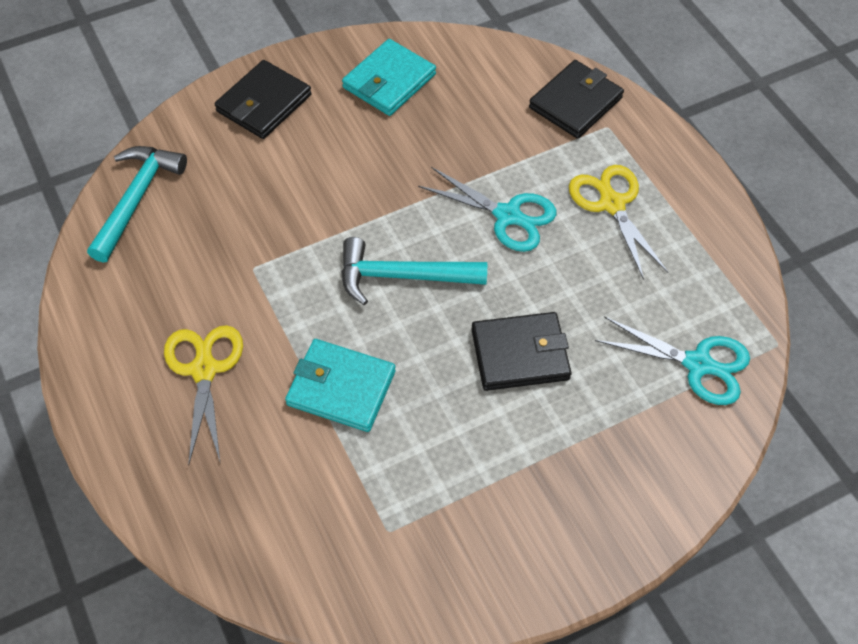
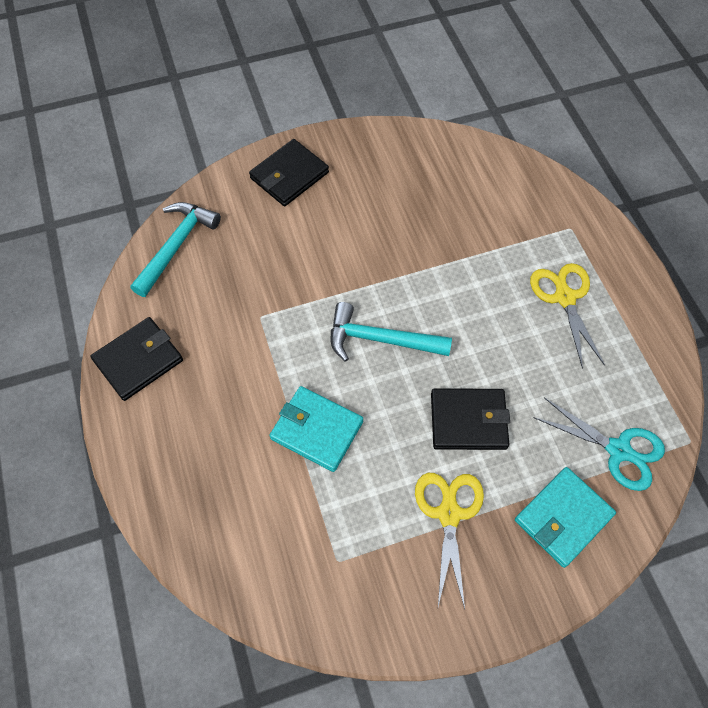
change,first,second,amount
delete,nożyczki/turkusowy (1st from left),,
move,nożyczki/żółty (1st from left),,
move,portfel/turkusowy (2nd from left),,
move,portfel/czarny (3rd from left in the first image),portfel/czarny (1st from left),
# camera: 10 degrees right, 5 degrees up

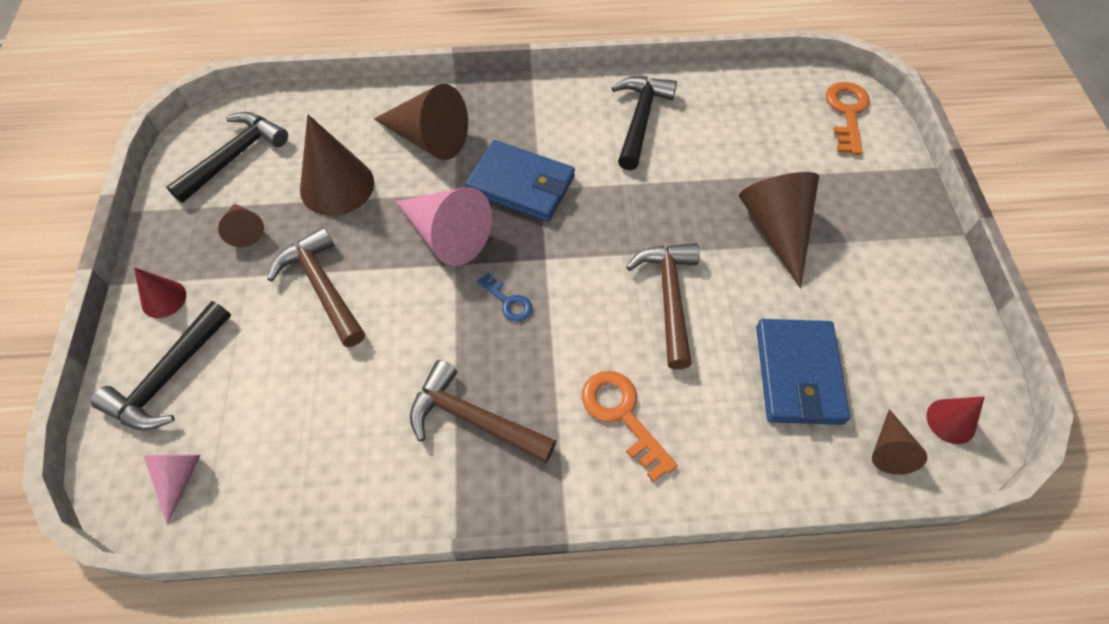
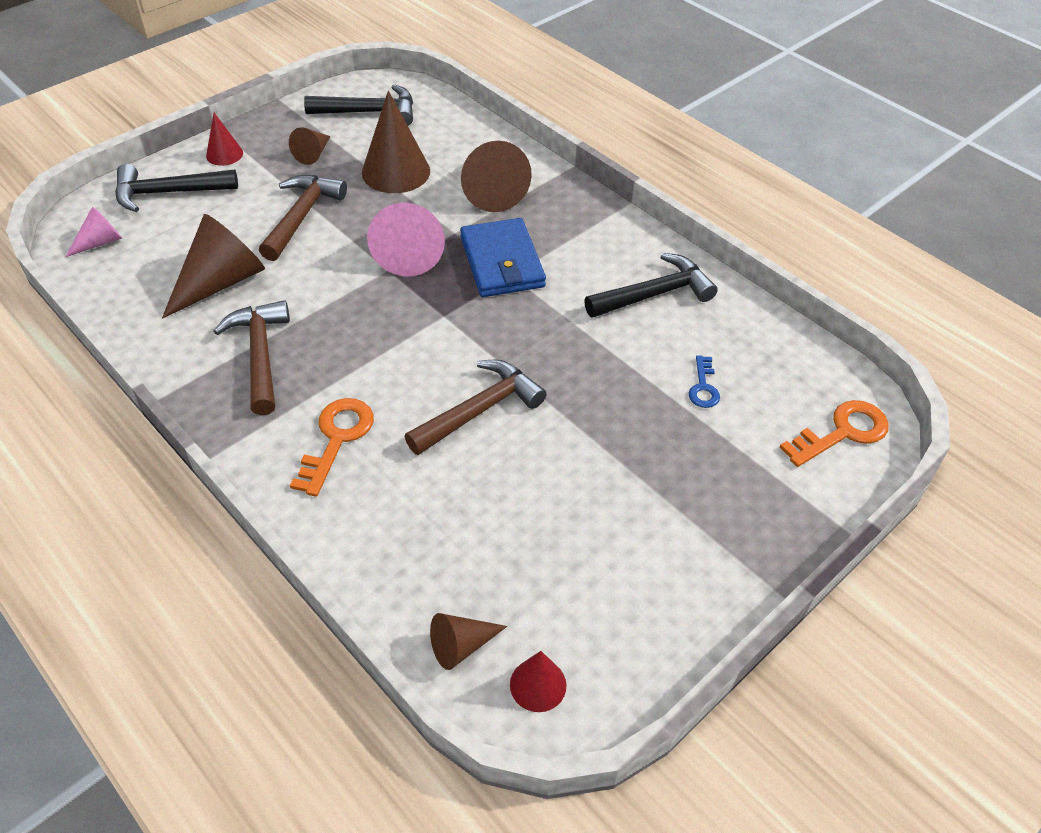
change,first,second,amount
delete,portfel/niebieski (2nd from left),,
move,klucz/niebieski,,
move,stożek/brązowy (4th from left in the first image),stożek/brązowy (1st from left),
# camera: 50 degrees right, 10 degrees down

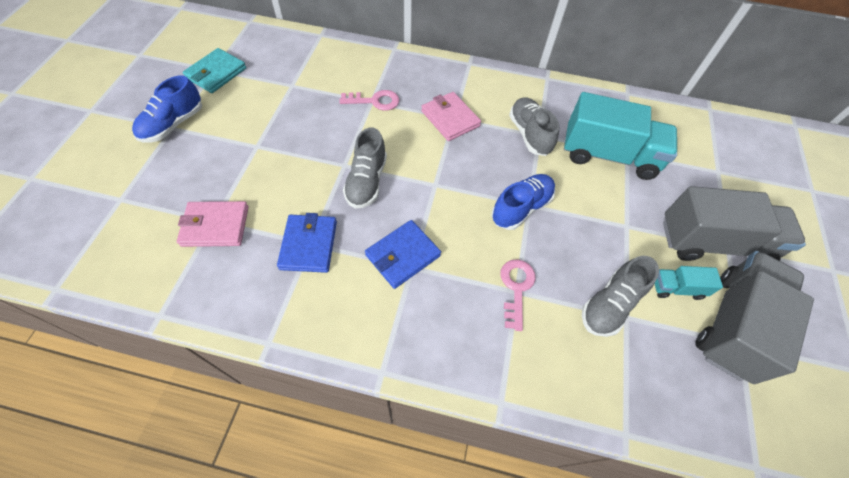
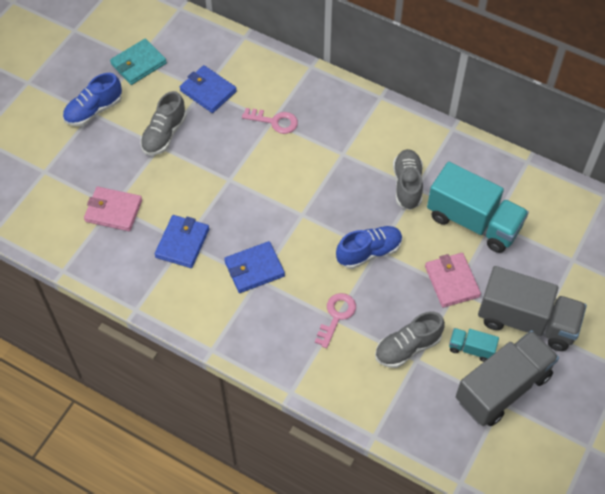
change,first,second,amount
insert,,portfel/niebieski (2nd from left),
move,but/szary (1st from left),,
move,portfel/różowy (2nd from left),,
# camera: 20 degrees right, 0 degrees up

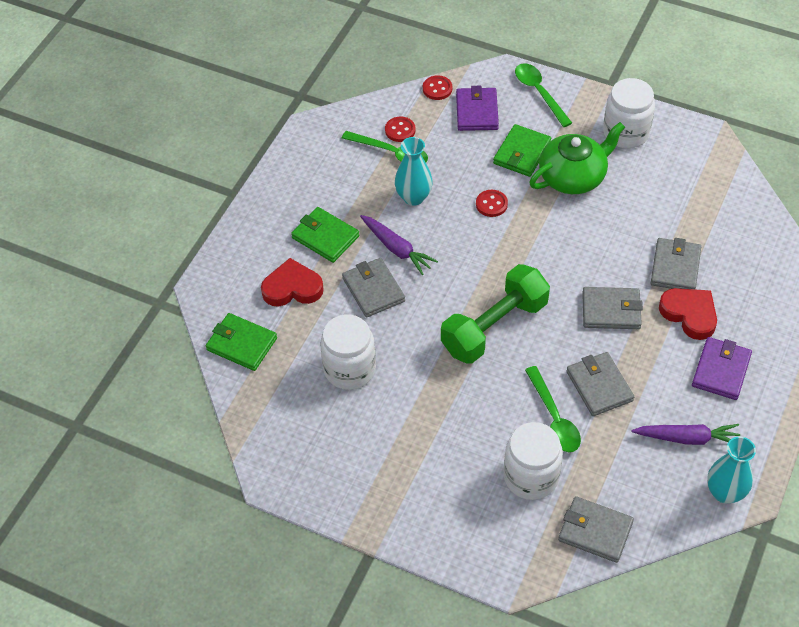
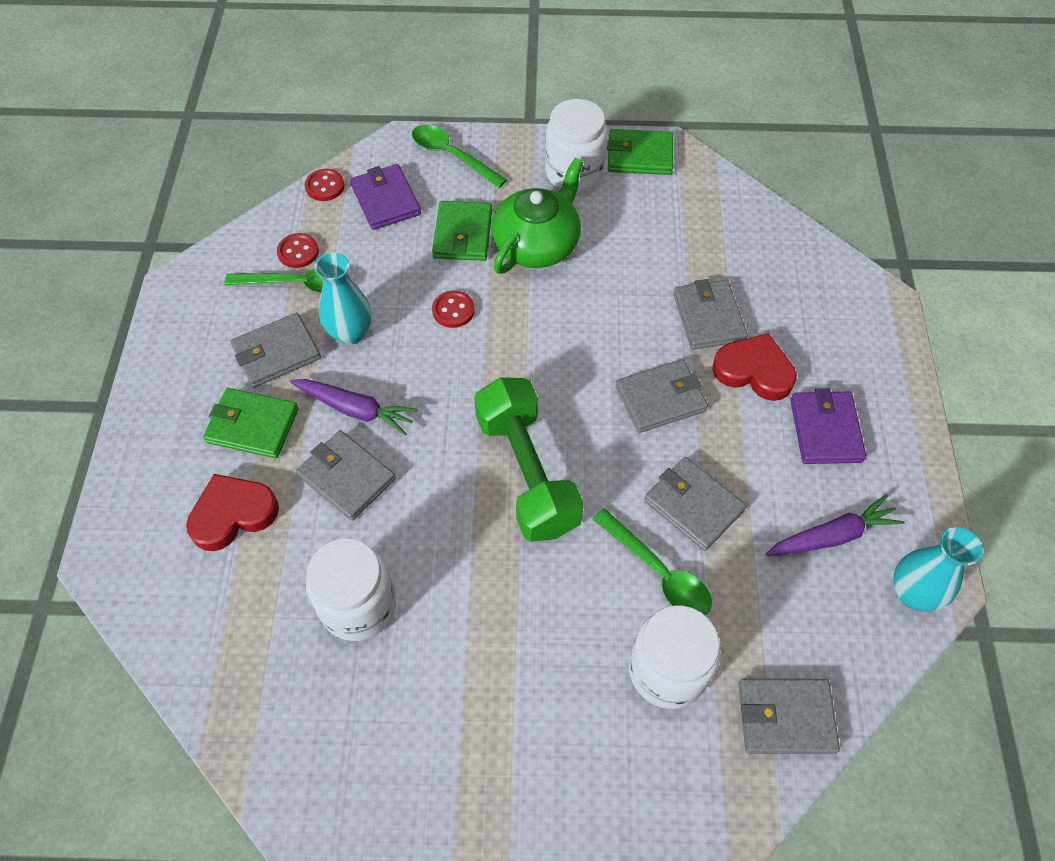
change,first,second,amount
insert,,portfel/szary (1st from left),
move,portfel/zielony (1st from left in the first image),portfel/zielony (3rd from left),
rotate,hantel/zielony,,45 degrees counterclockwise
# camera: 25 degrees left, 5 degrees up

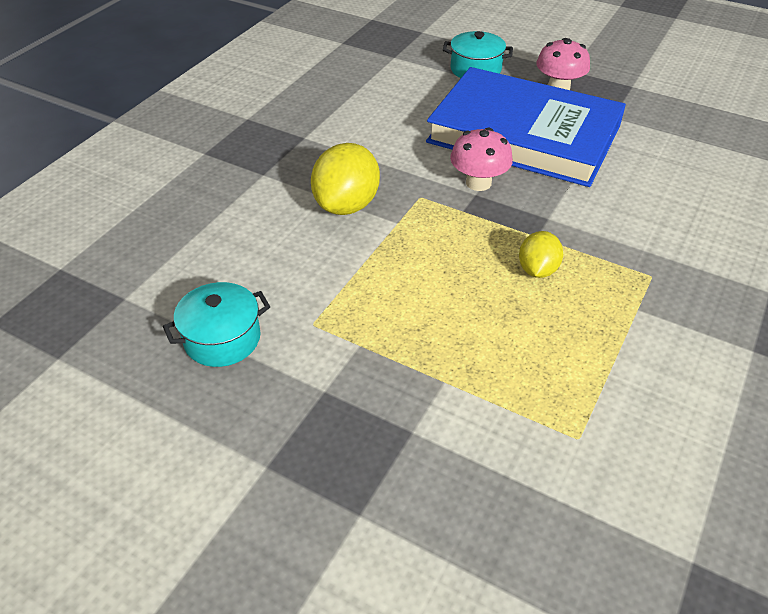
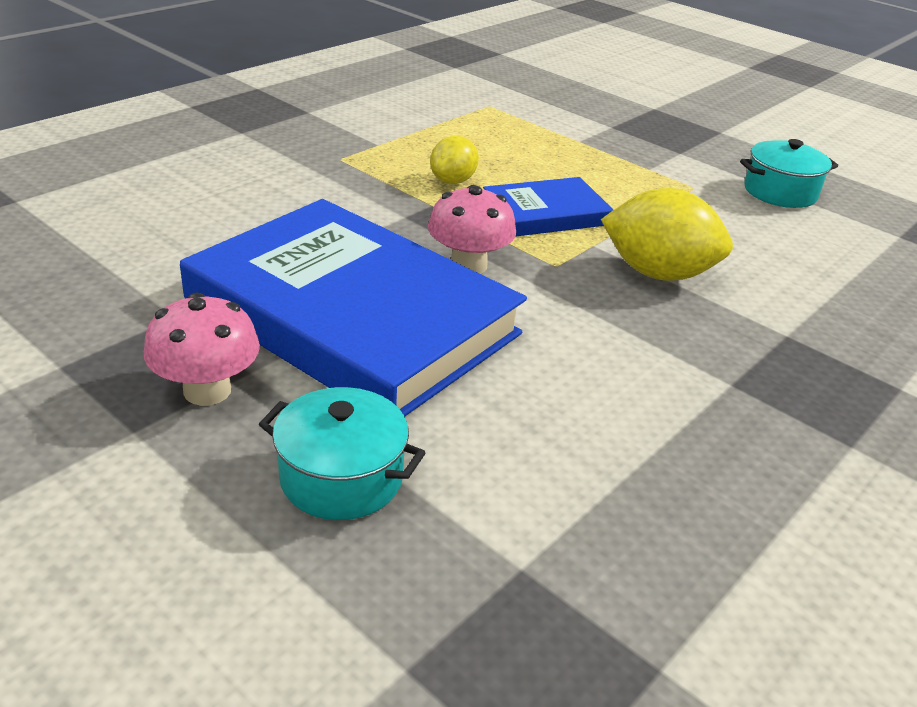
change,first,second,amount
insert,,książka/niebieski (2nd from left),
rotate,cytryna/żółty (1st from left in the first image),cytryna/żółty (2nd from left),75 degrees clockwise
# camera: 170 degrees left, 10 degrees down

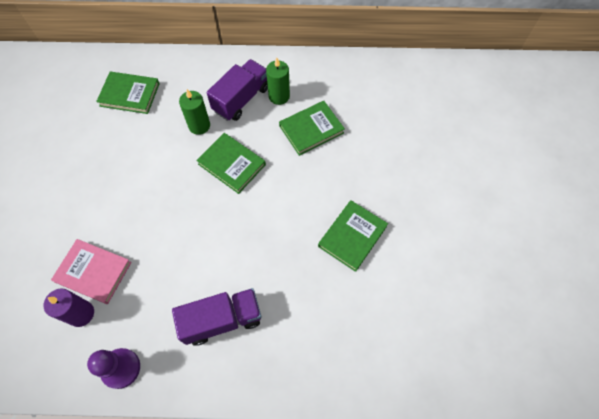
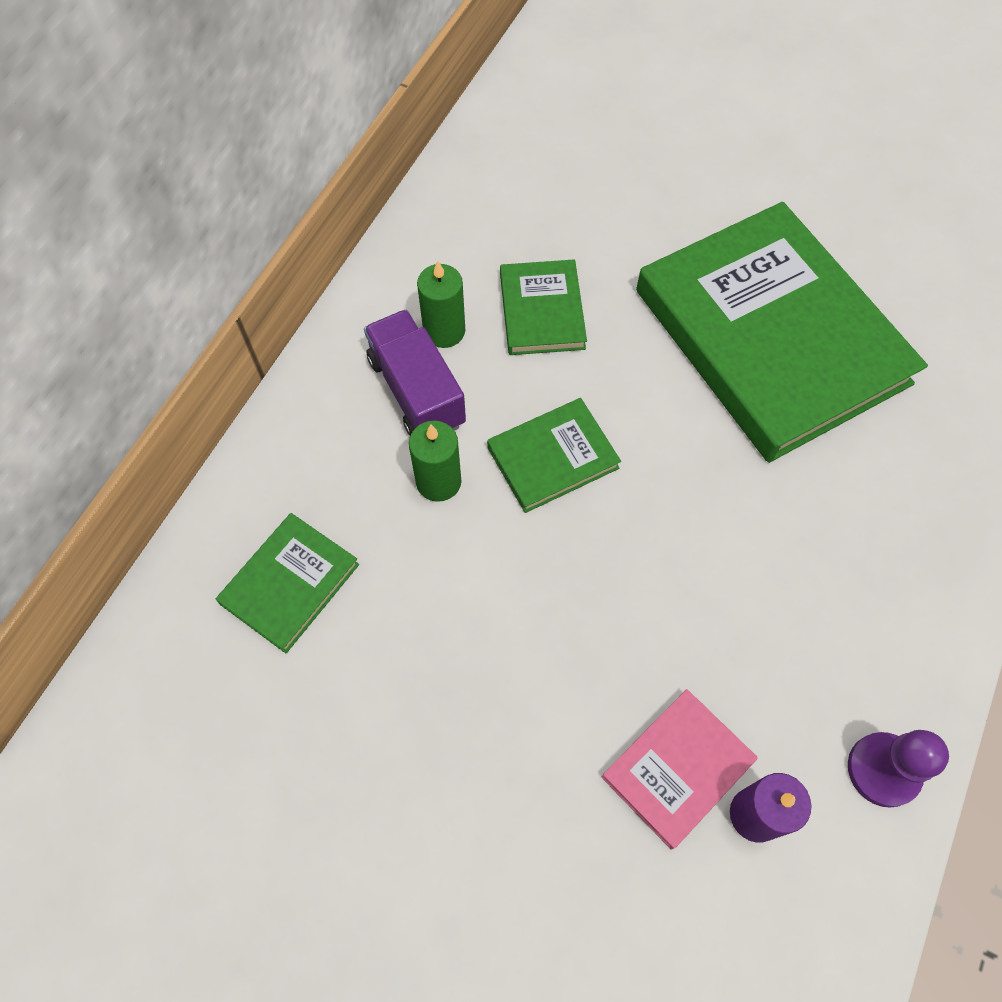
change,first,second,amount
delete,ciężarówka/fioletowy (1st from left),,
resize,książka/zielony (4th from left),,x2.29
# camera: 65 degrees left, 0 degrees up

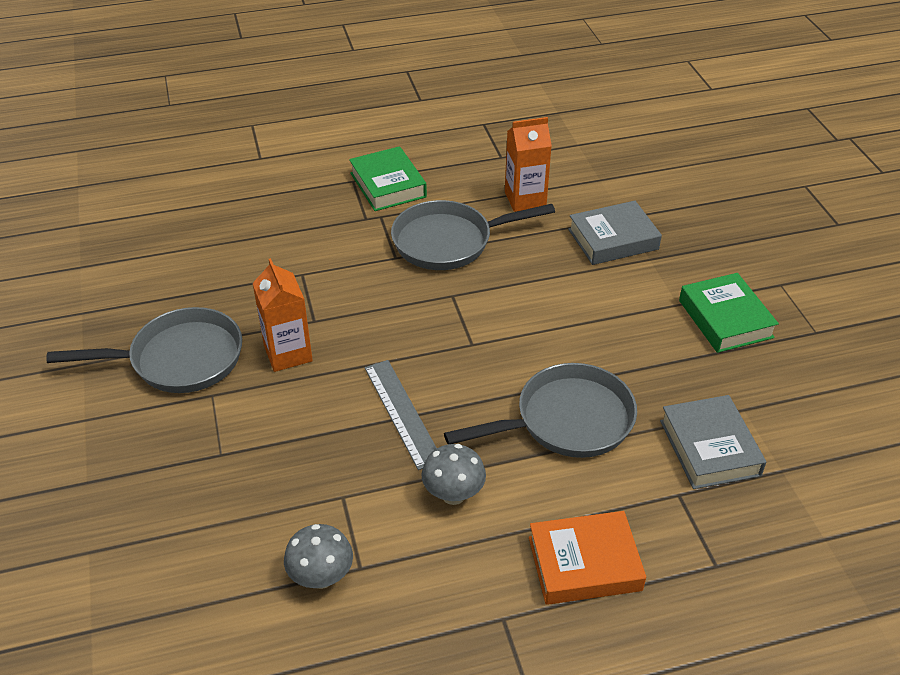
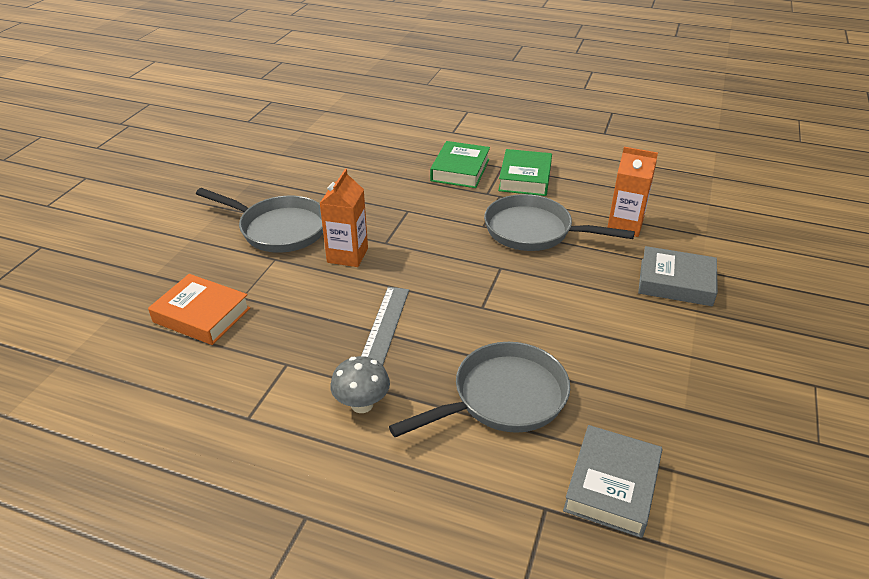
change,first,second,amount
delete,grzyb/szary (1st from left),,
move,książka/pomarańczowy,,
move,książka/zielony (2nd from left in the first image),książka/zielony (1st from left),
rotate,patelnia/szary (3rd from left in the first image),patelnia/szary (2nd from left),45 degrees counterclockwise
# camera: 35 degrees right, 5 degrees down

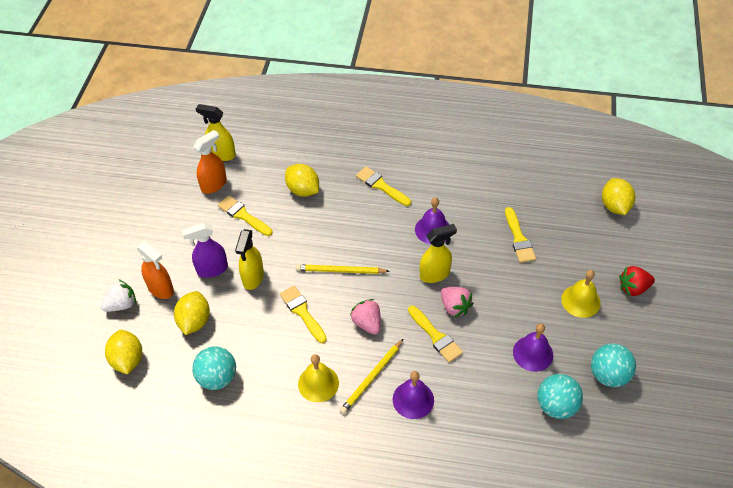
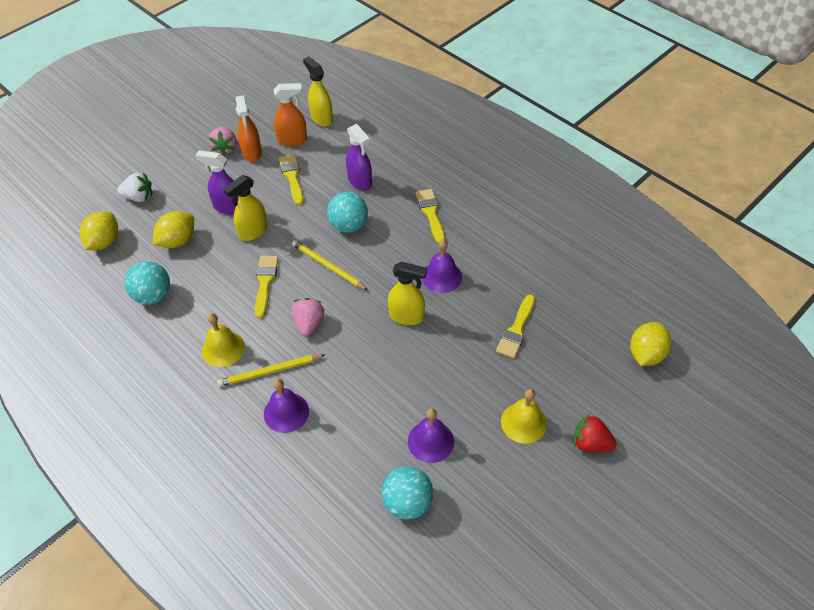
change,first,second,amount
delete,pędzel/żółty (4th from left),,
move,spryskiwacz/pomarańczowy (1st from left),,
move,truskawka/różowy (2nd from left in the first image),truskawka/różowy (1st from left),
move,piłka/turkusowy (3rd from left in the first image),piłka/turkusowy (2nd from left),
replace,cytryna/żółty (3rd from left),spryskiwacz/fioletowy (2nd from left),
# camera: 35 degrees right, 0 degrees up

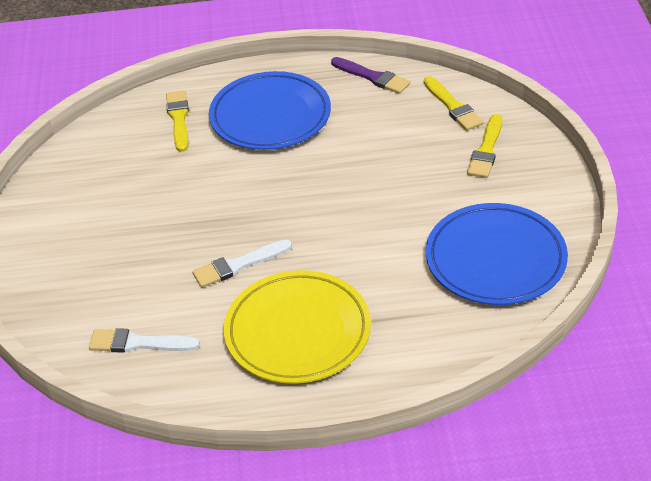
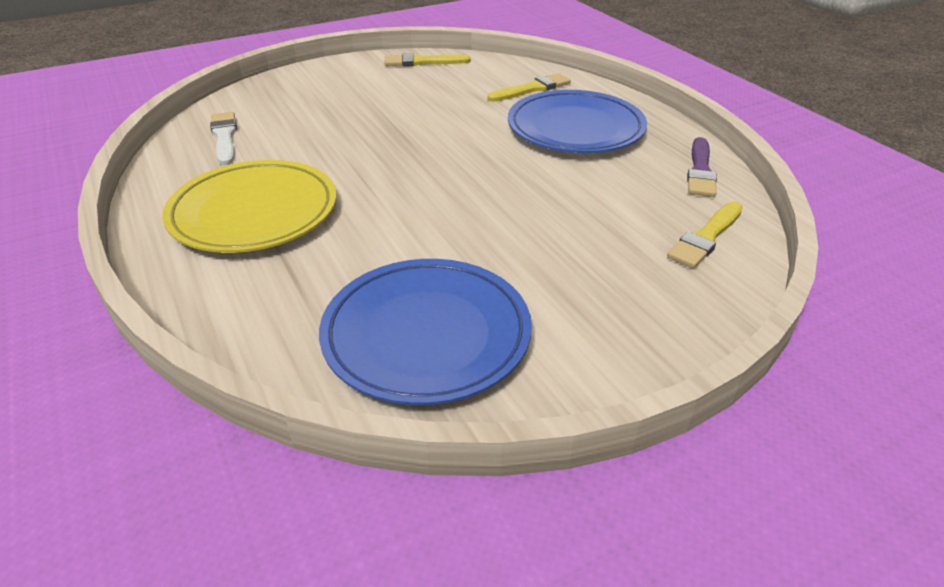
change,first,second,amount
delete,pędzel/biały (2nd from left),,
move,pędzel/żółty (3rd from left in the first image),pędzel/żółty (1st from left),
# camera: 65 degrees right, 5 degrees down

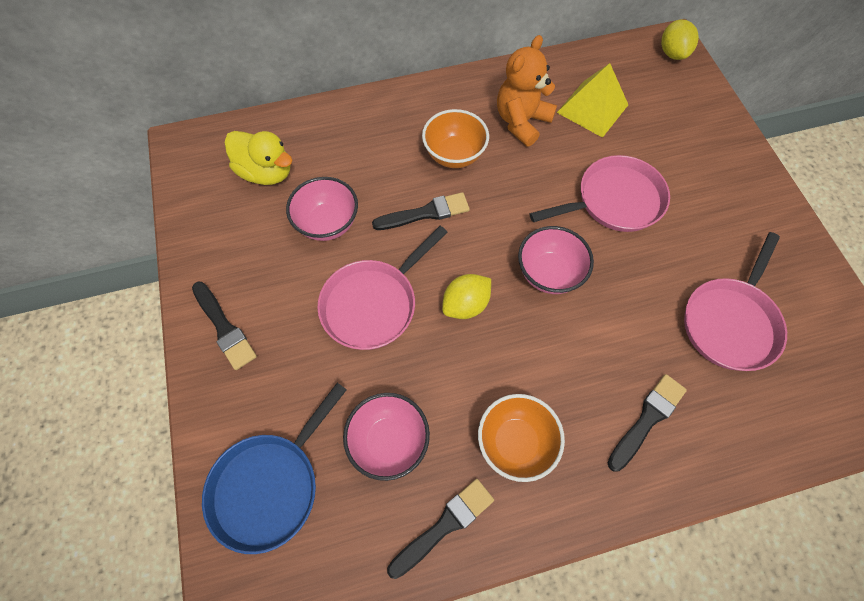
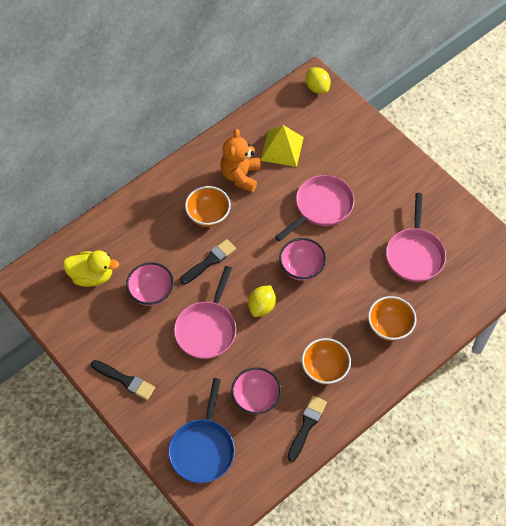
change,first,second,amount
replace,pędzel/czarny (4th from left),miska/pomarańczowy (3rd from left),
# camera: 25 degrees left, 5 degrees down

